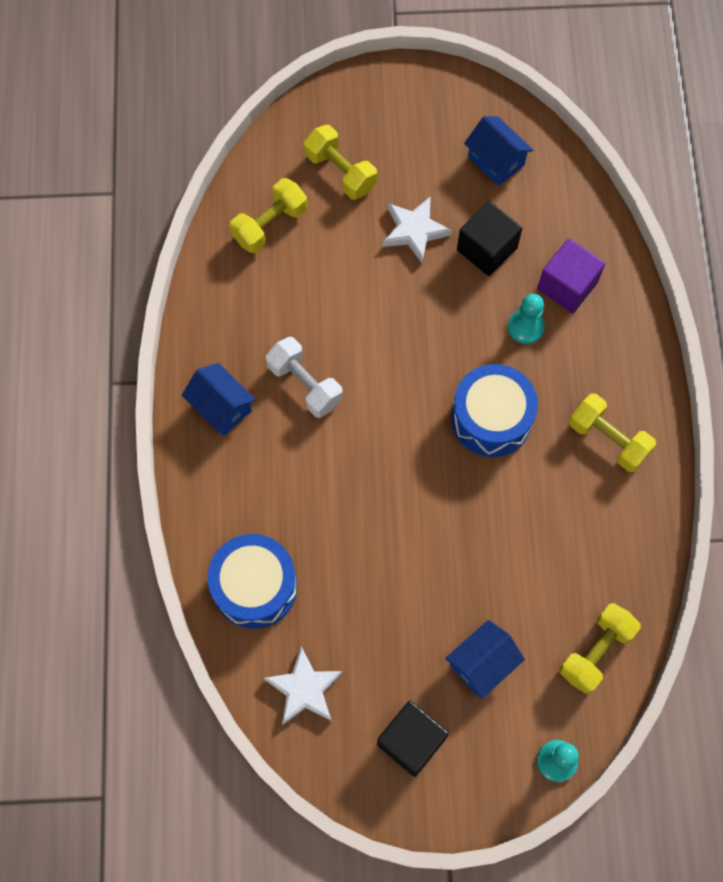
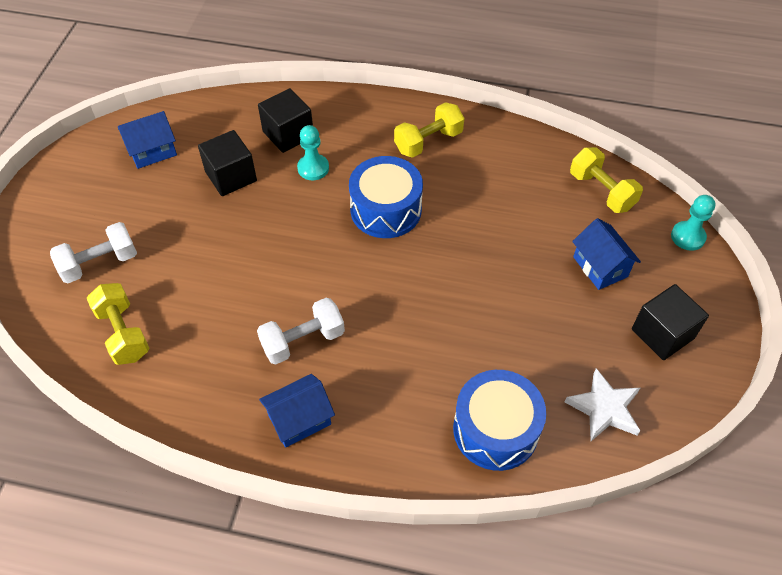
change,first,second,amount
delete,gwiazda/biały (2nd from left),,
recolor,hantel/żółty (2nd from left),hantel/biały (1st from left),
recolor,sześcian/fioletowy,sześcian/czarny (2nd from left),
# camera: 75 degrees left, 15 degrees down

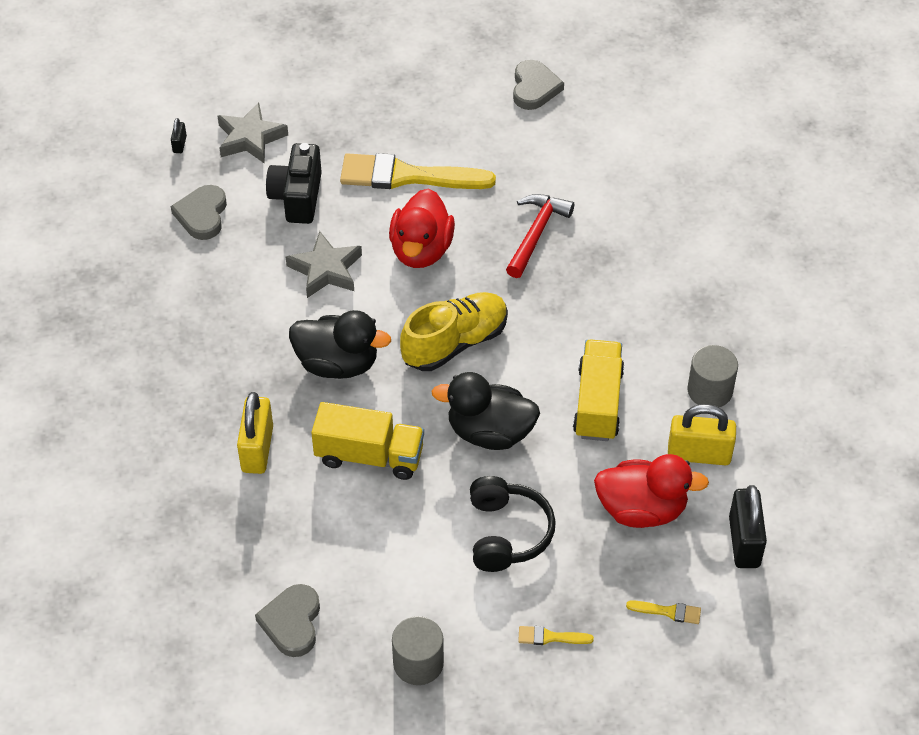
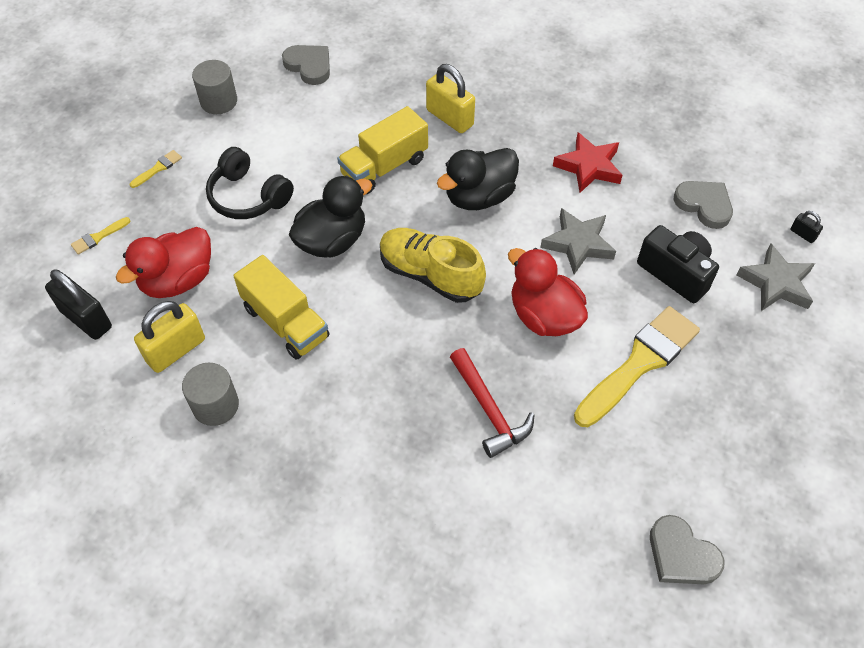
change,first,second,amount
insert,,gwiazda/czerwony,
rotate,but/żółty,,120 degrees clockwise
# camera: 130 degrees right, 5 degrees up

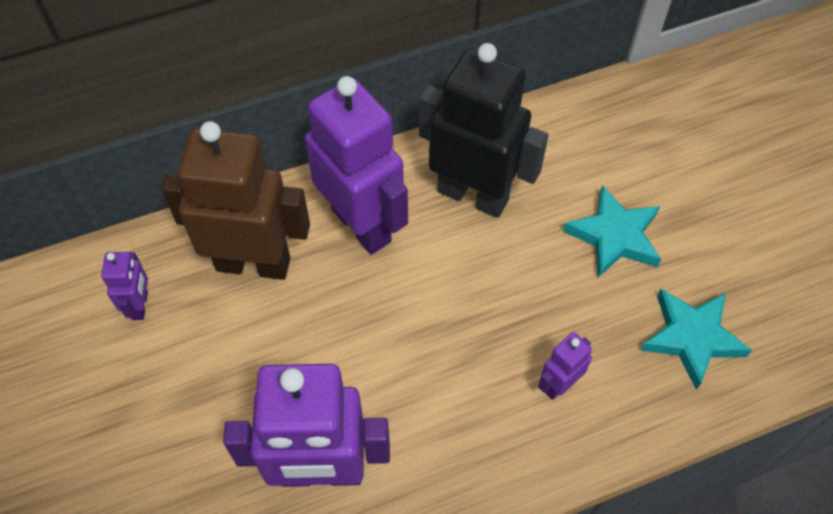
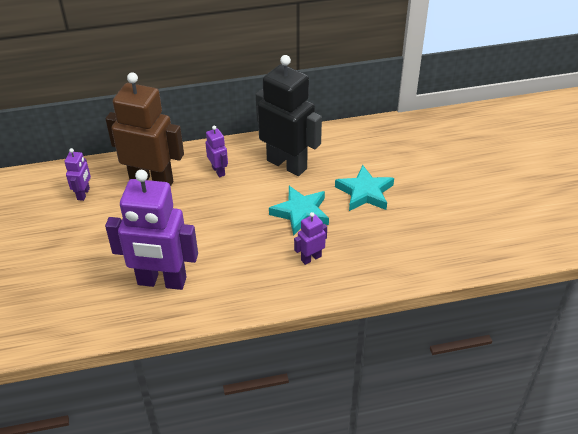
change,first,second,amount
move,gwiazda/turkusowy (2nd from left in the first image),gwiazda/turkusowy (1st from left),
resize,robot/fioletowy (3rd from left),,x0.45
# camera: 10 degrees right, 15 degrees down

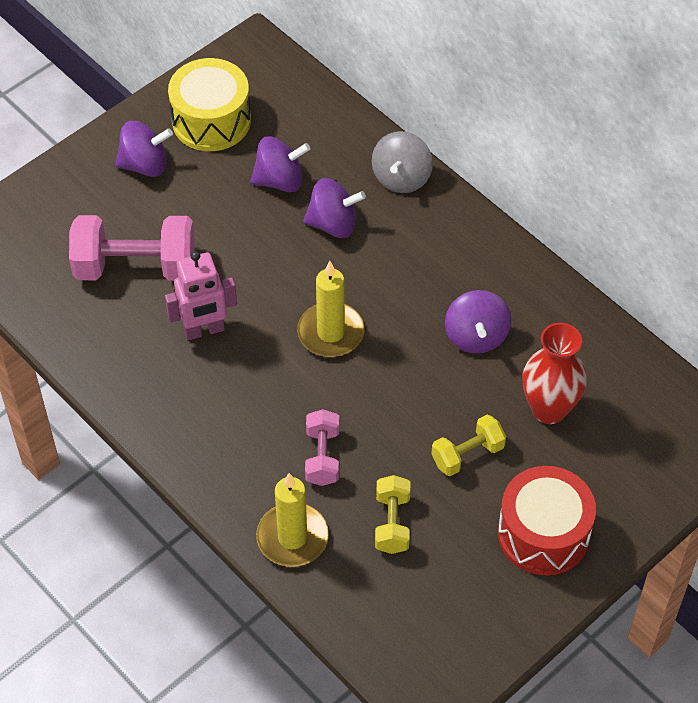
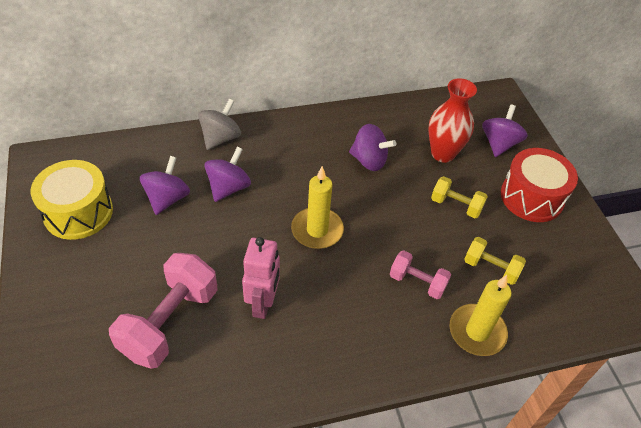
change,first,second,amount
move,bączek/fioletowy (1st from left in the first image),bączek/fioletowy (4th from left),
rotate,bączek/szary,,105 degrees counterclockwise
rotate,hantel/żółty (2nd from left in the first image),hantel/żółty (1st from left),60 degrees counterclockwise
# camera: 65 degrees left, 5 degrees down

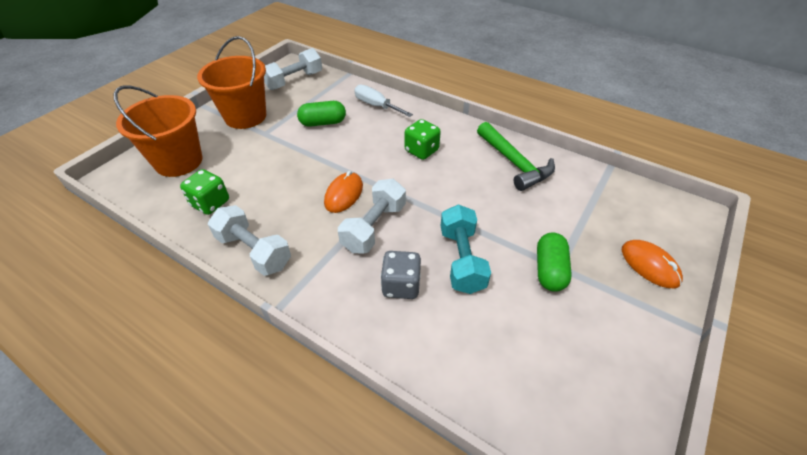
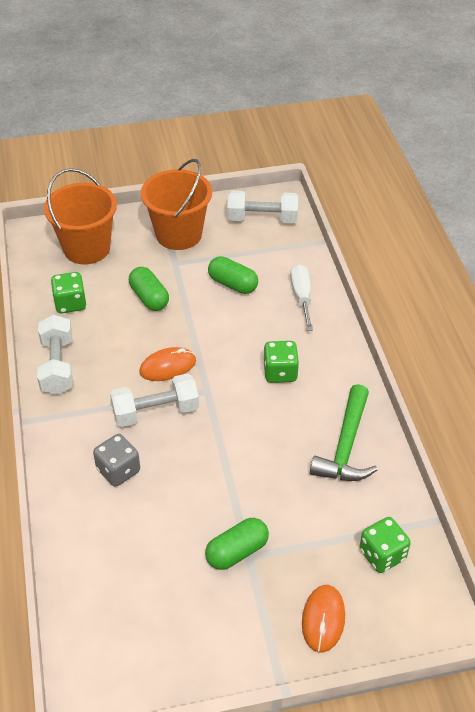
change,first,second,amount
delete,hantel/turkusowy,,
insert,,kapsułka/zielony (1st from left),
insert,,kostka do gry/zielony (3rd from left),
# camera: 45 degrees right, 0 degrees up

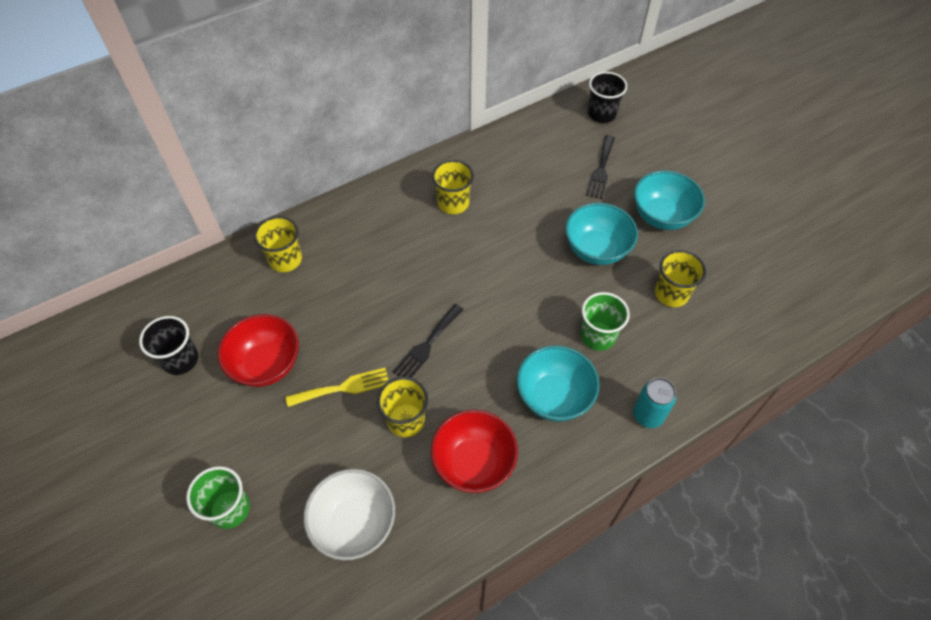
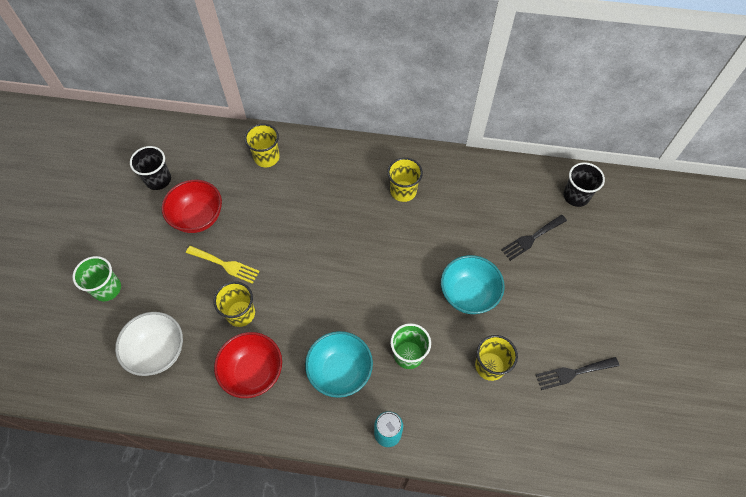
change,first,second,amount
delete,miska/turkusowy (3rd from left),,
move,widelec/czarny (1st from left in the first image),widelec/czarny (2nd from left),
# camera: 40 degrees right, 5 degrees up

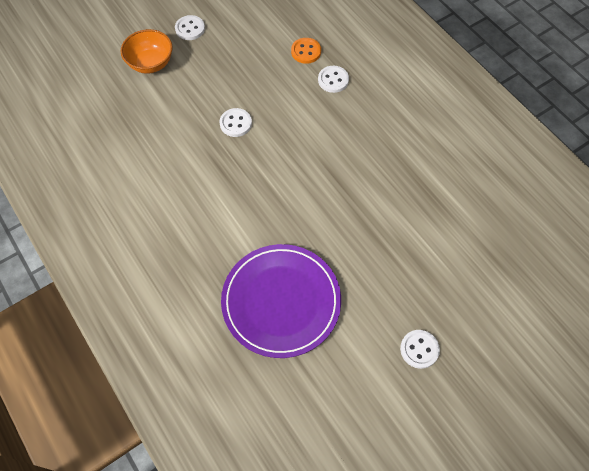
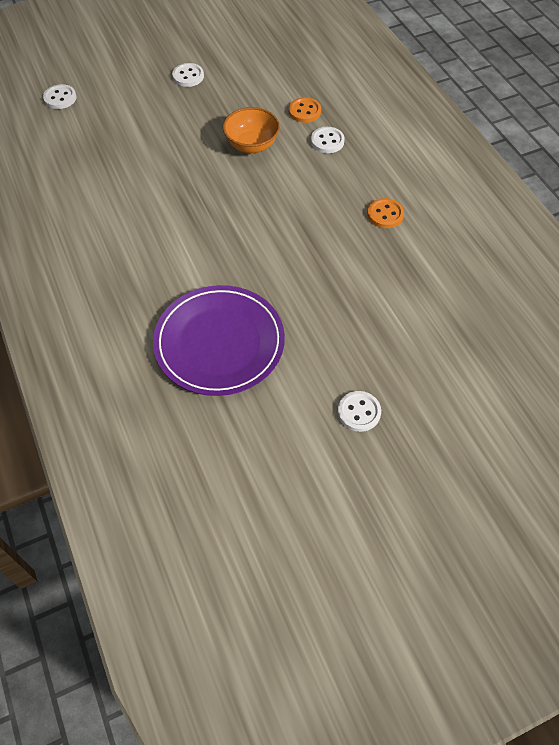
change,first,second,amount
insert,,guzik/pomarańczowy (2nd from left),
move,miska/pomarańczowy,,
move,guzik/biały (2nd from left in the first image),guzik/biały (1st from left),
# camera: 10 degrees right, 5 degrees down

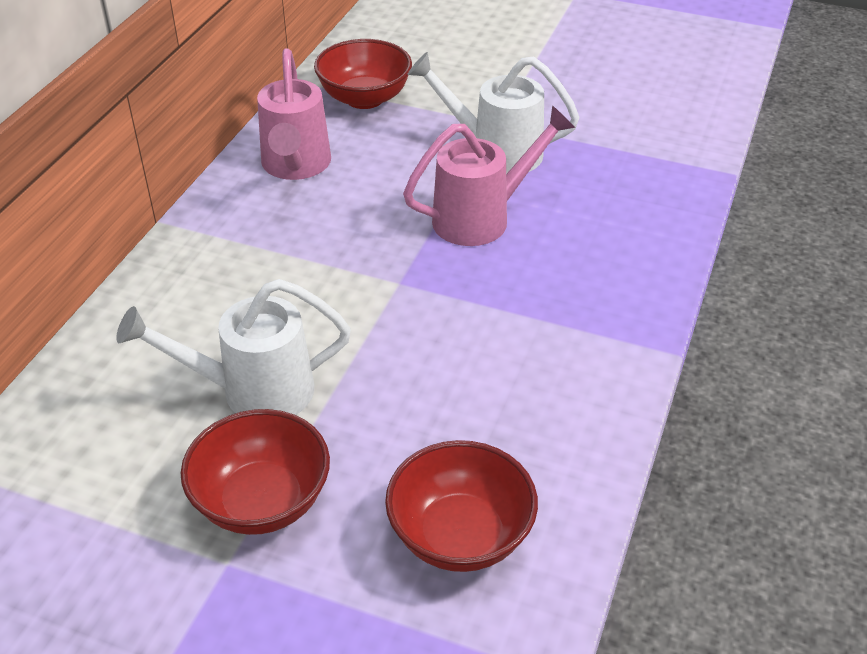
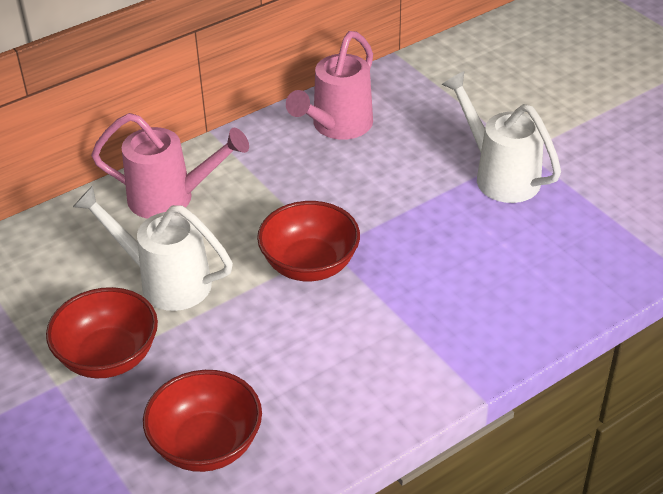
change,first,second,amount
move,miska/czerwony (2nd from left in the first image),miska/czerwony (3rd from left),
move,konewka/różowy (2nd from left in the first image),konewka/różowy (1st from left),
# camera: 35 degrees right, 0 degrees up

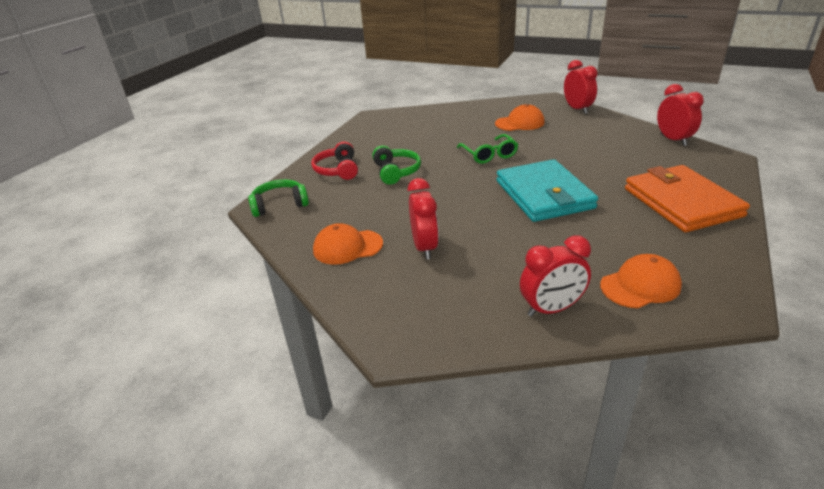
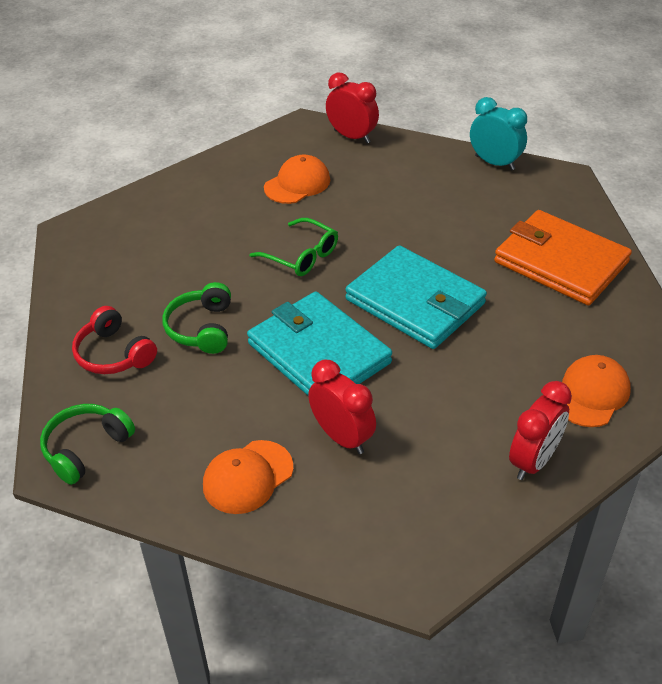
change,first,second,amount
insert,,portfel/turkusowy (1st from left),
recolor,budzik/czerwony (4th from left),budzik/turkusowy,
rotate,słuchawki/zielony (2nd from left),,135 degrees counterclockwise
# camera: 35 degrees left, 10 degrees up

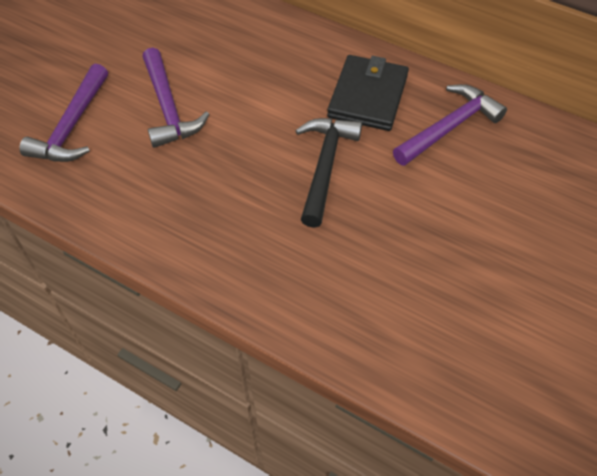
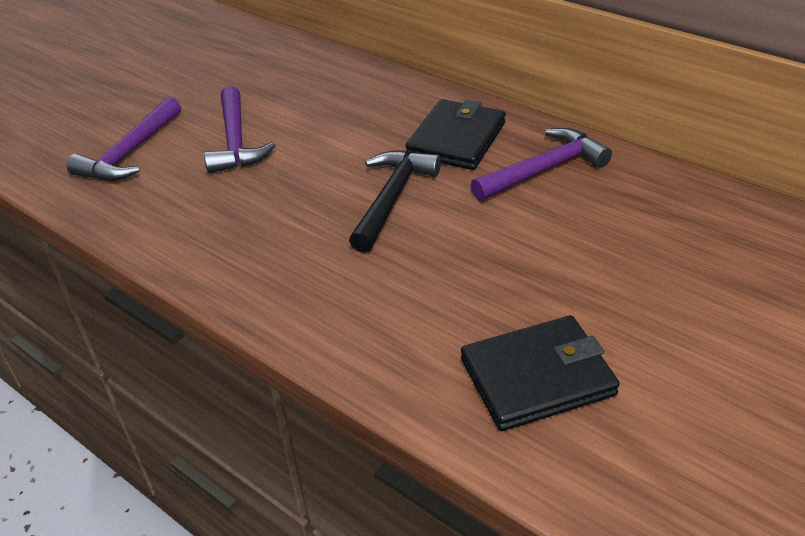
change,first,second,amount
insert,,portfel/czarny (2nd from left),
# camera: 10 degrees right, 15 degrees down

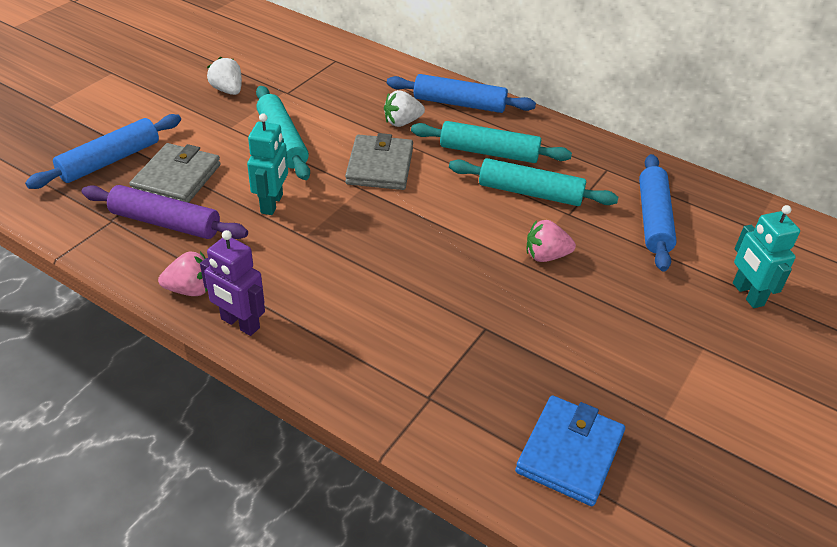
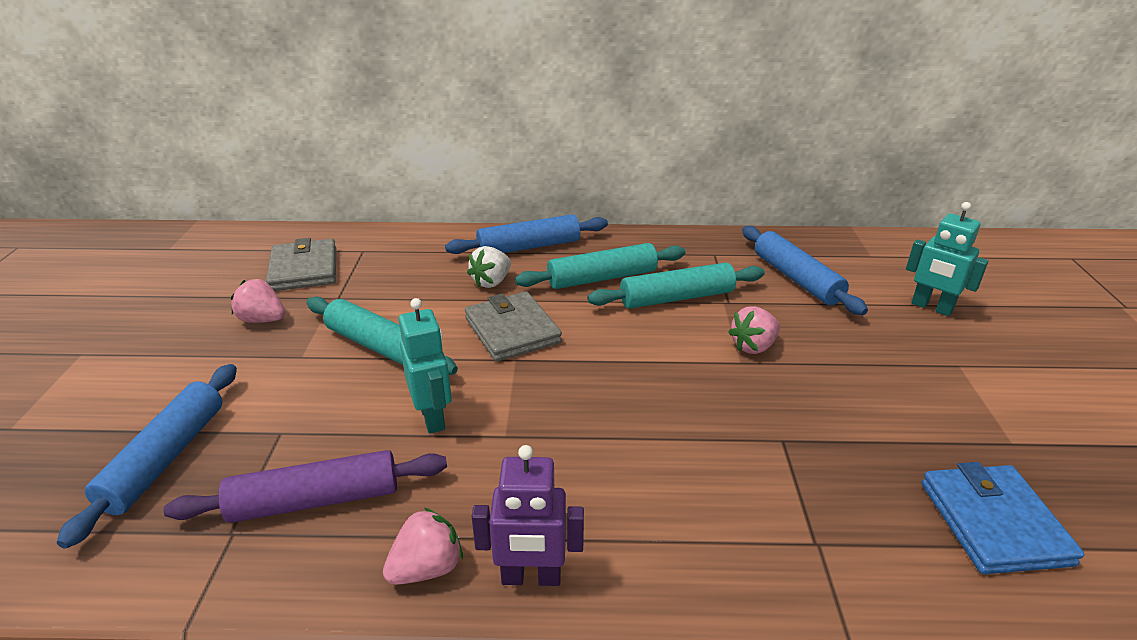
change,first,second,amount
move,portfel/szary (1st from left),,
recolor,truskawka/biały (1st from left),truskawka/różowy (1st from left),
# camera: 30 degrees left, 10 degrees down

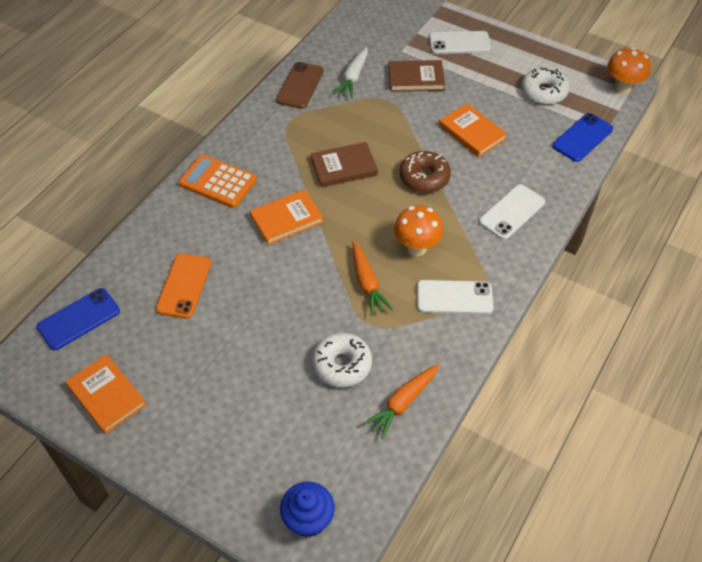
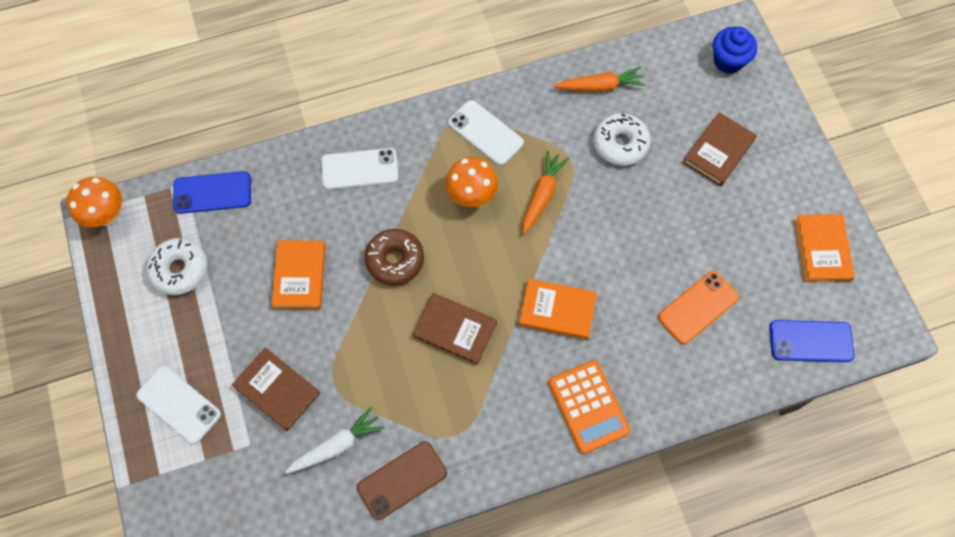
change,first,second,amount
insert,,książka/brązowy (3rd from left),
# camera: 140 degrees left, 15 degrees up

